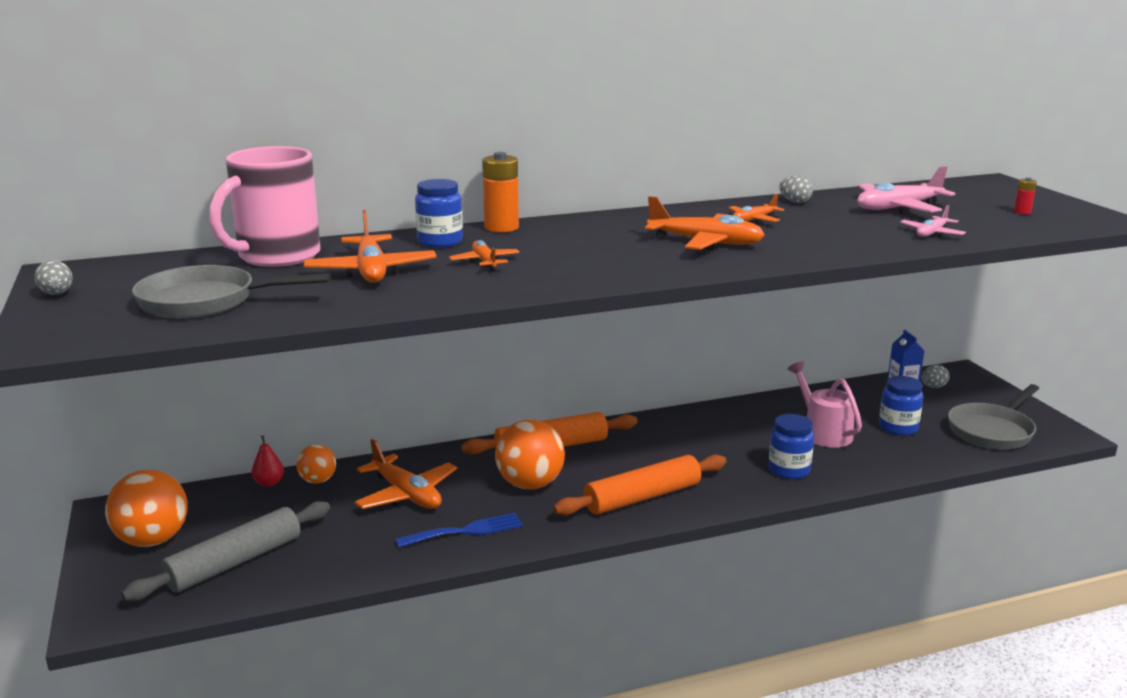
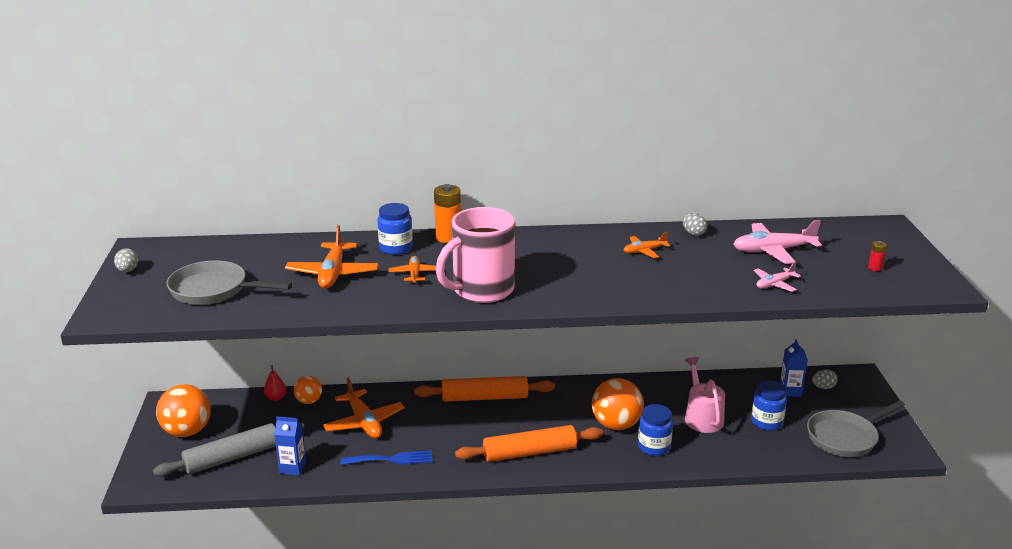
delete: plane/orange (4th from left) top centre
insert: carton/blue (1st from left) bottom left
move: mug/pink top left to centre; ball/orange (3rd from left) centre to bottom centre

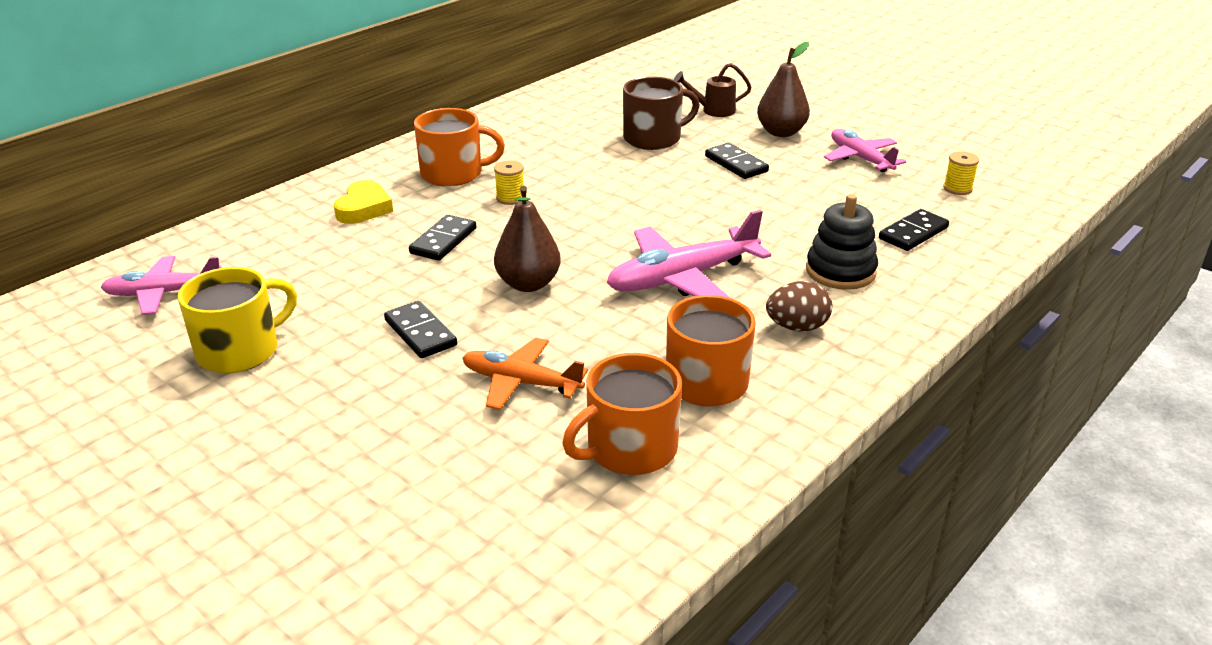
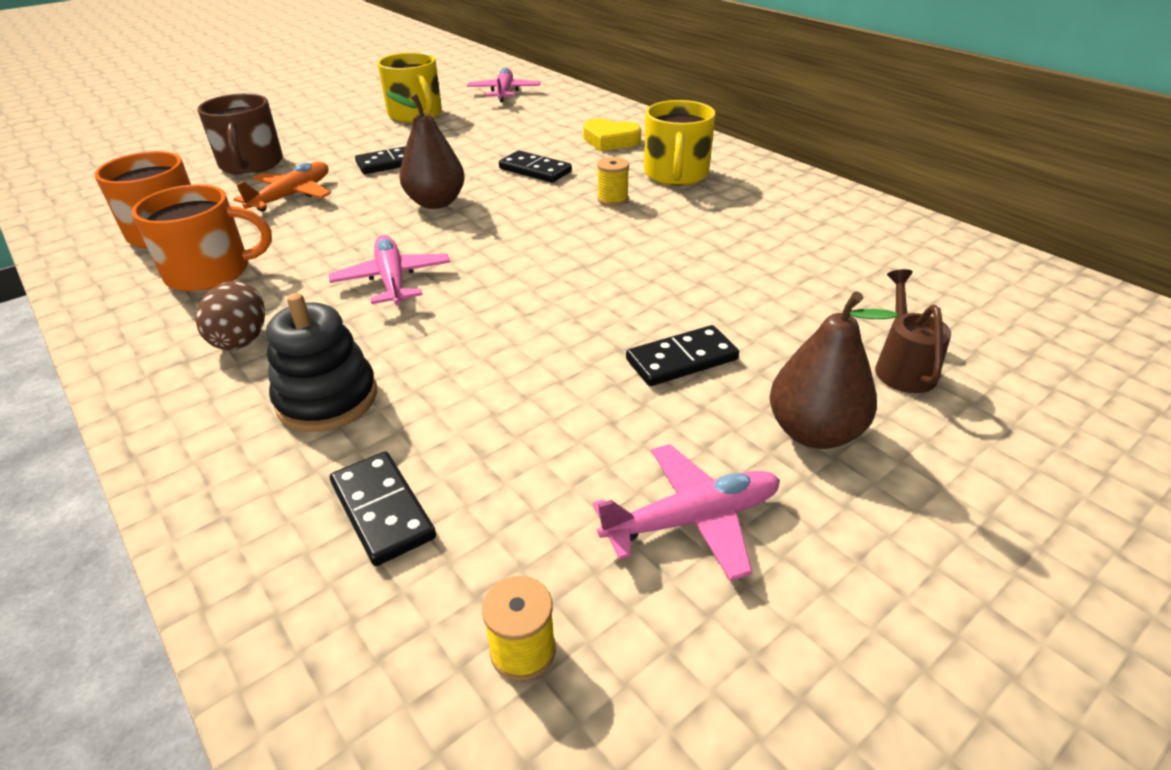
move: mug/brown top centre to top left
recolor: mug/orange (1st from left) top centre to mug/yellow (2nd from left) top centre
resize: plane/pink (2nd from left in the first image) centre = middle left x0.66

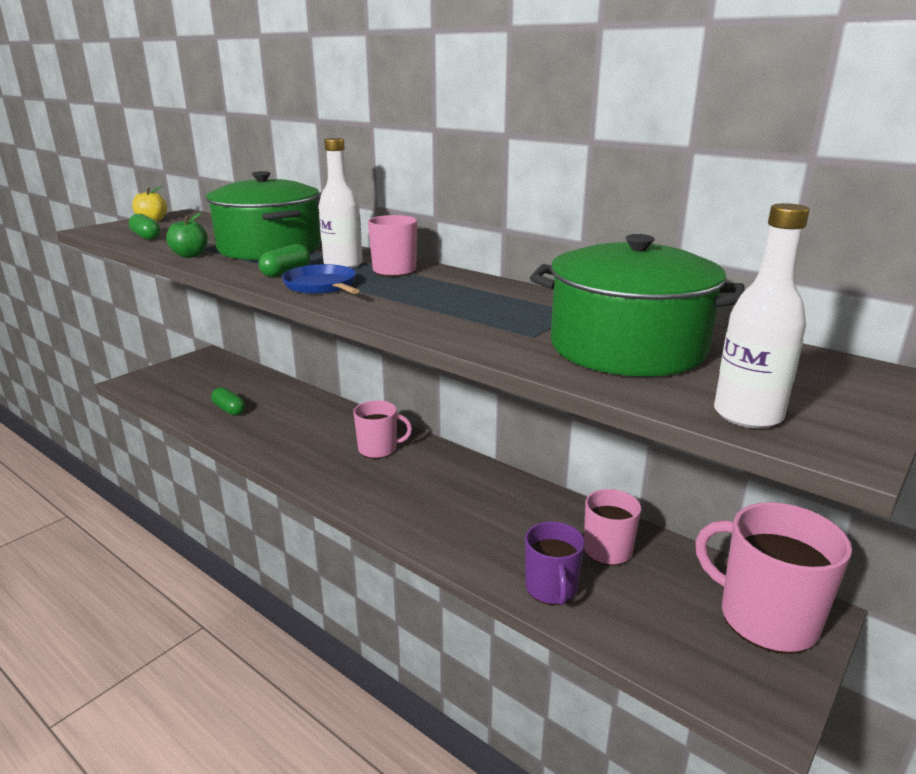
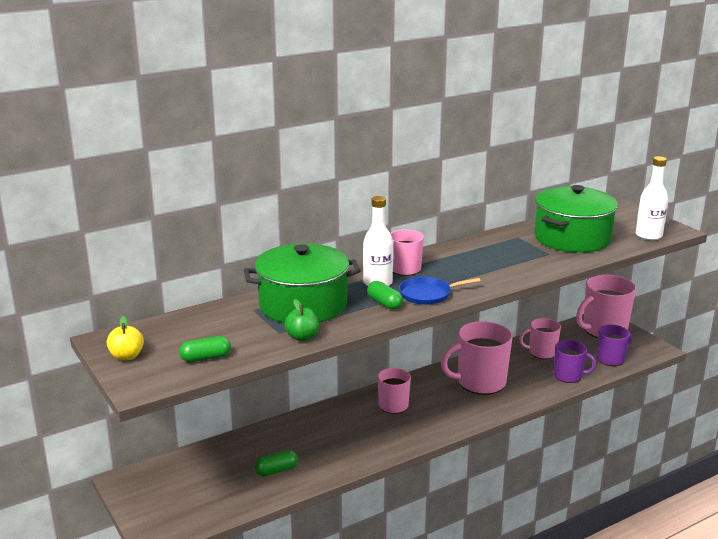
insert: mug/pink (3rd from left) centre; mug/purple (2nd from left) middle right

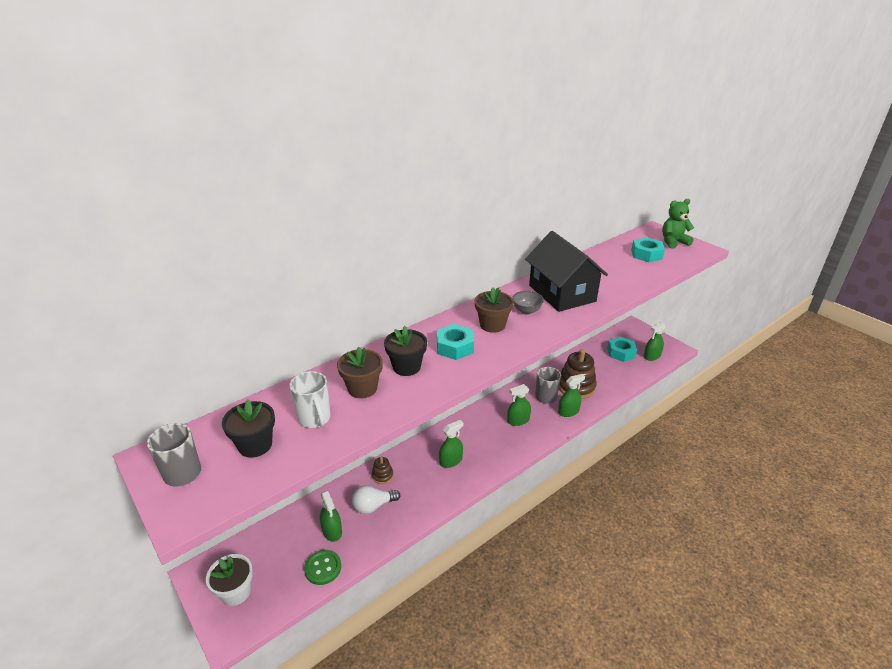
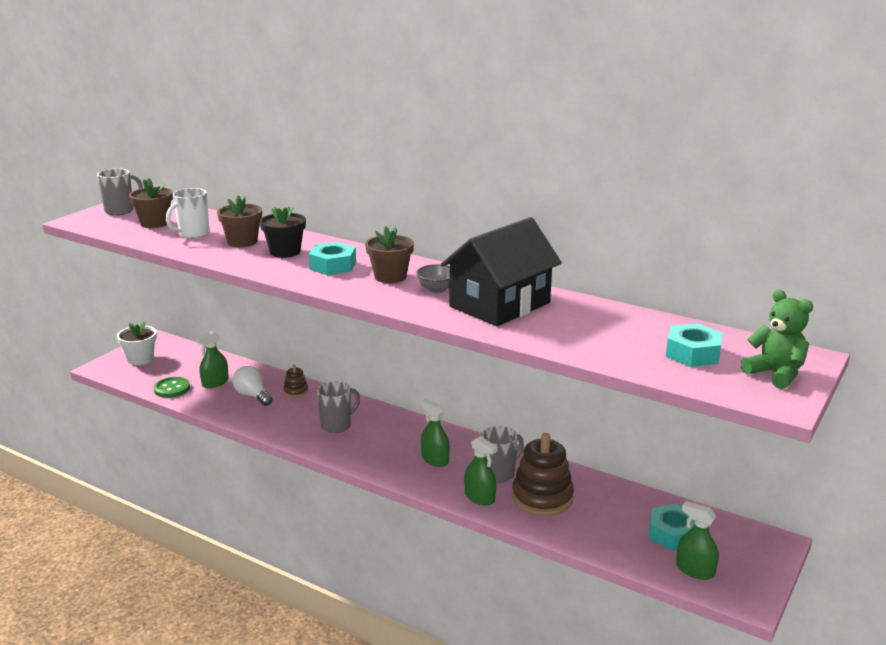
replace: spray bottle/green (2nd from left) centre to mug/grey (2nd from left) centre
recolor: flower pot/black (1st from left) middle left to flower pot/brown (1st from left) top left

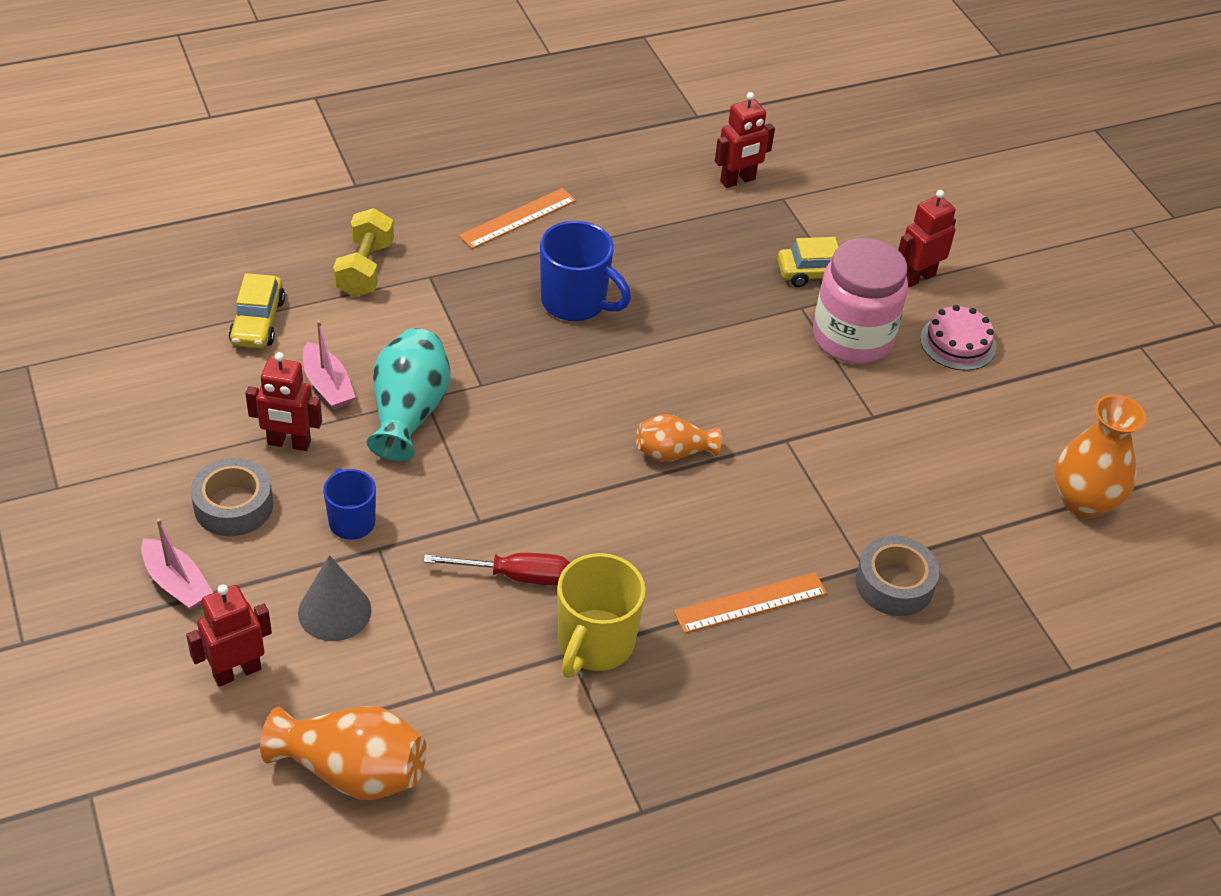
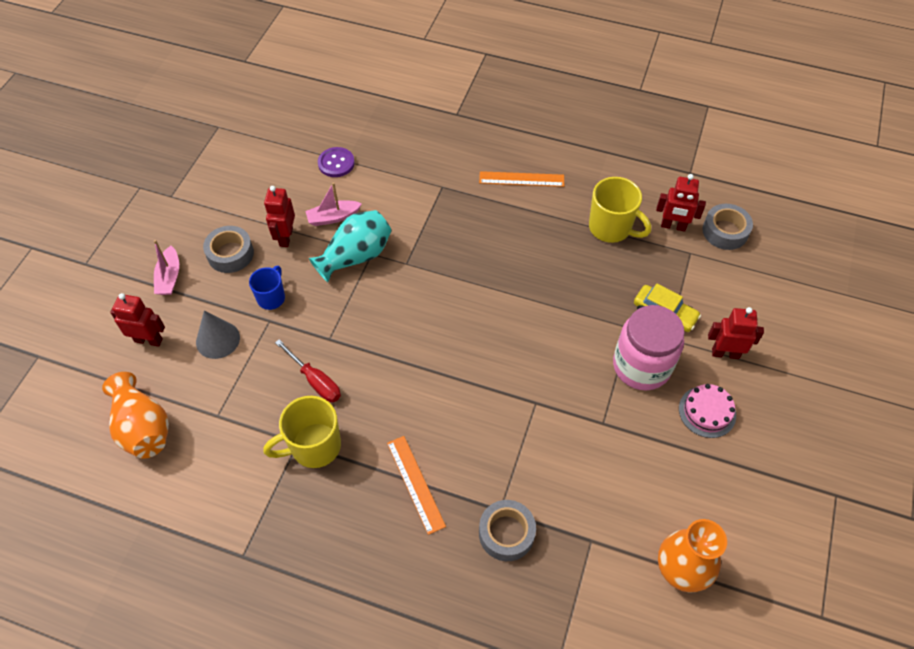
delete: dumbbell/yellow top left; mug/blue (2nd from left) top centre; vase/orange (2nd from left) centre
insert: mug/yellow (2nd from left) top right; tape/grey (3rd from left) middle right
replace: car/yellow (1st from left) middle left to button/purple top centre
rotate: robot/red (2nd from left) middle left = top left 45 degrees clockwise; boat/pink (2nd from left) middle left = top centre 60 degrees clockwise; ruler/orange (2nd from left in the first image) bottom centre = bottom centre 45 degrees clockwise

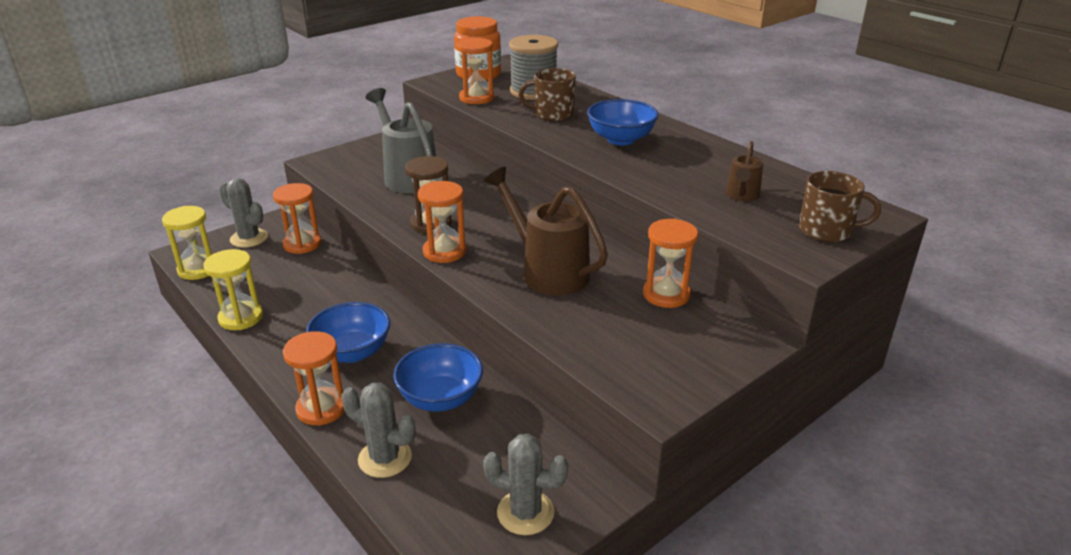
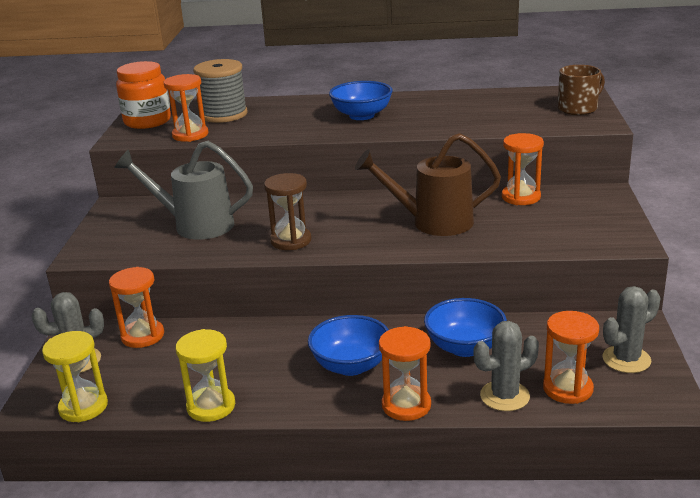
delete: mug/brown (1st from left) top centre; watering can/brown (2nd from left) top right
move: hourglass/orange (3rd from left in the first image) centre to hourglass/orange (5th from left) bottom right

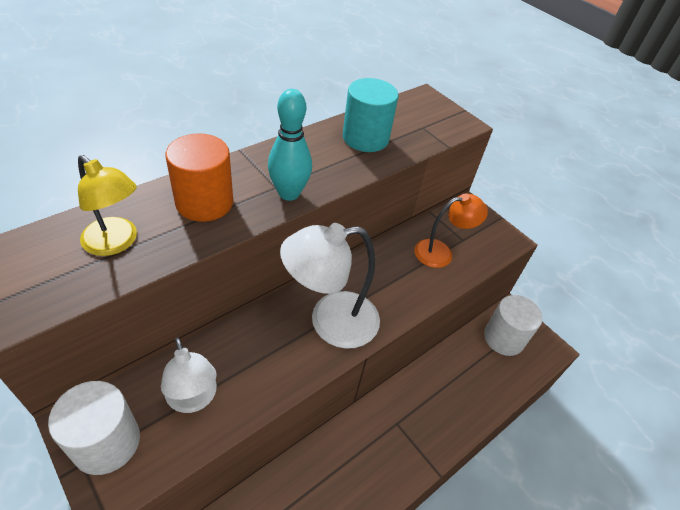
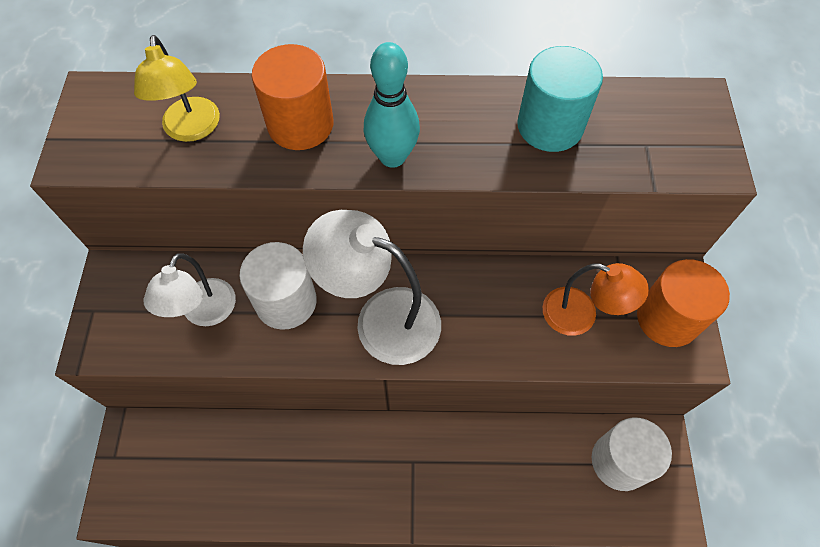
insert: cylinder/orange (2nd from left) middle right
move: cylinder/white (1st from left) bottom left to centre

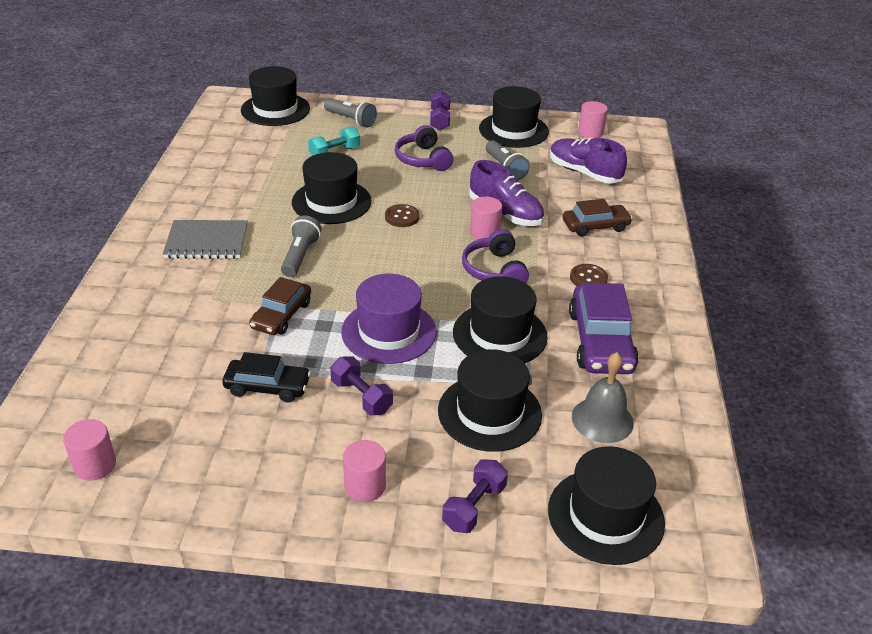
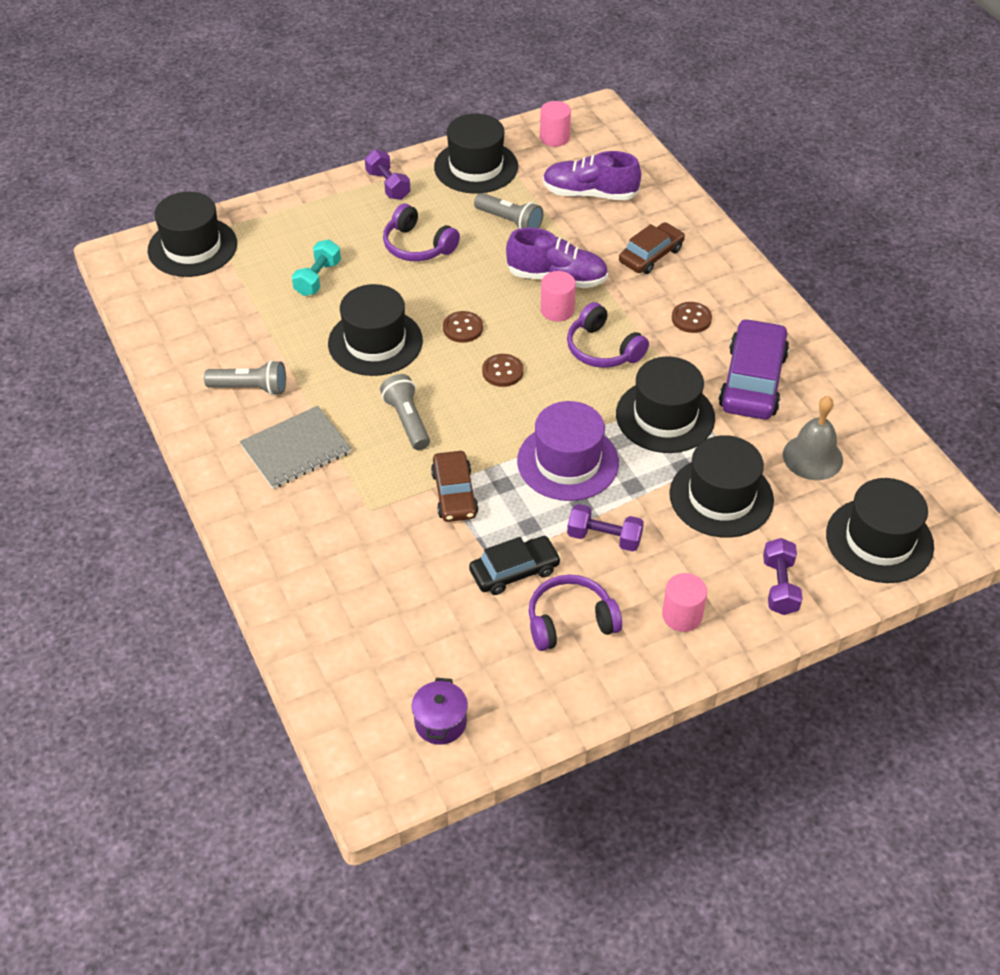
insert: button/brown (2nd from left) centre; headphones/purple (2nd from left) centre
move: flashlight/grey (2nd from left in the first image) top centre to flashlight/grey (1st from left) middle left
replace: cylinder/pink (1st from left) bottom left to pot/purple bottom centre
rotate: car/purple middle right = middle right 135 degrees counterclockwise

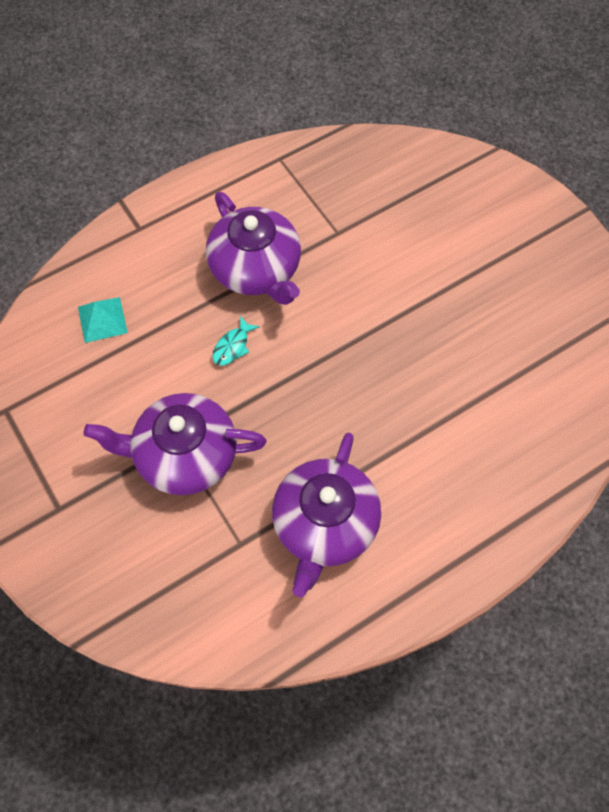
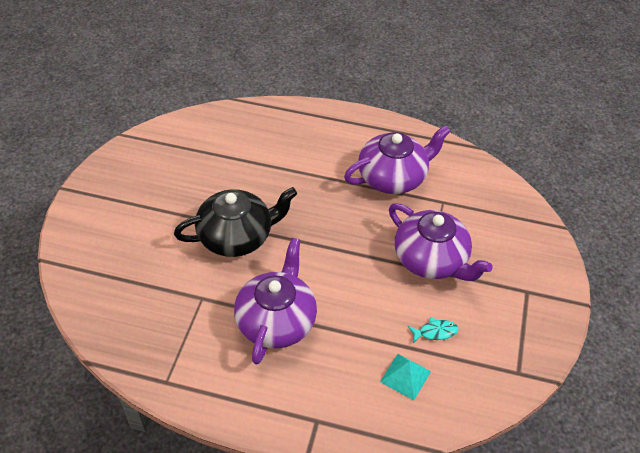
insert: teapot/black centre
move: fish/turquoise centre to bottom right

